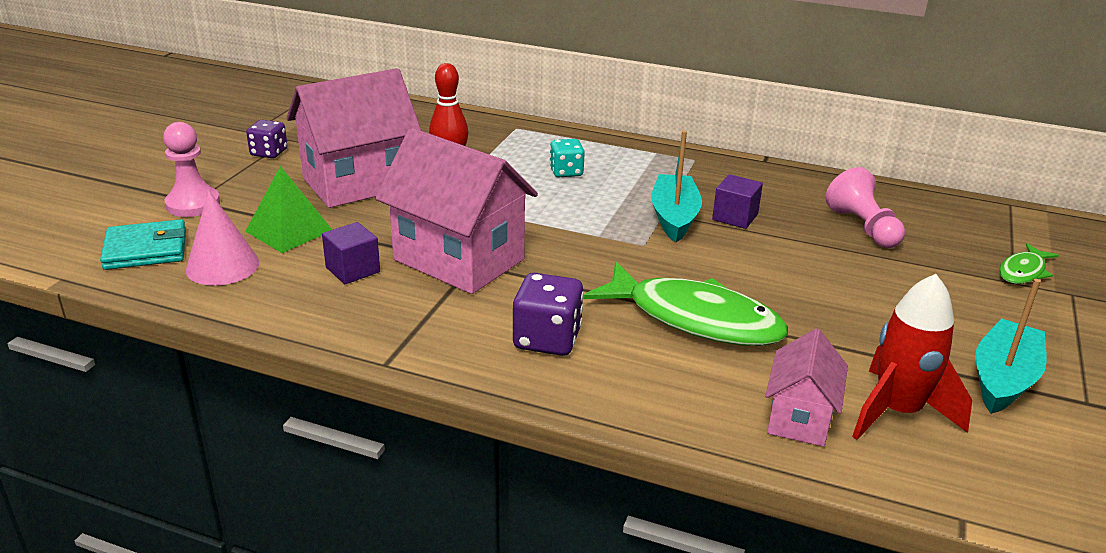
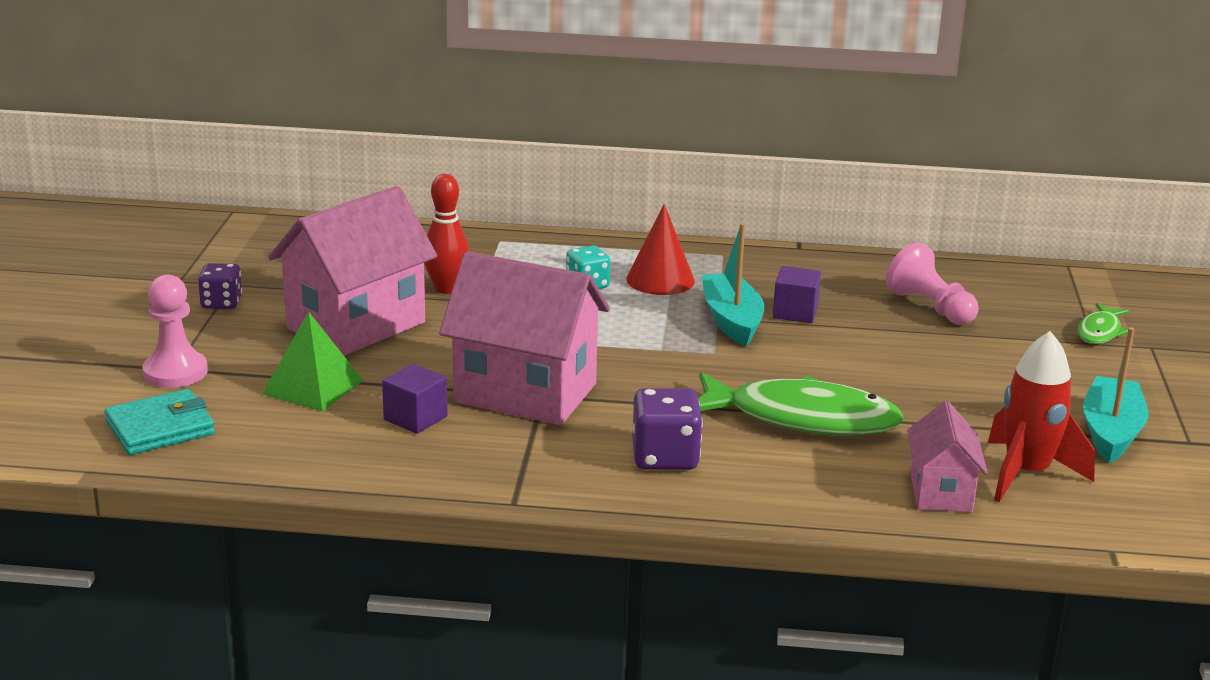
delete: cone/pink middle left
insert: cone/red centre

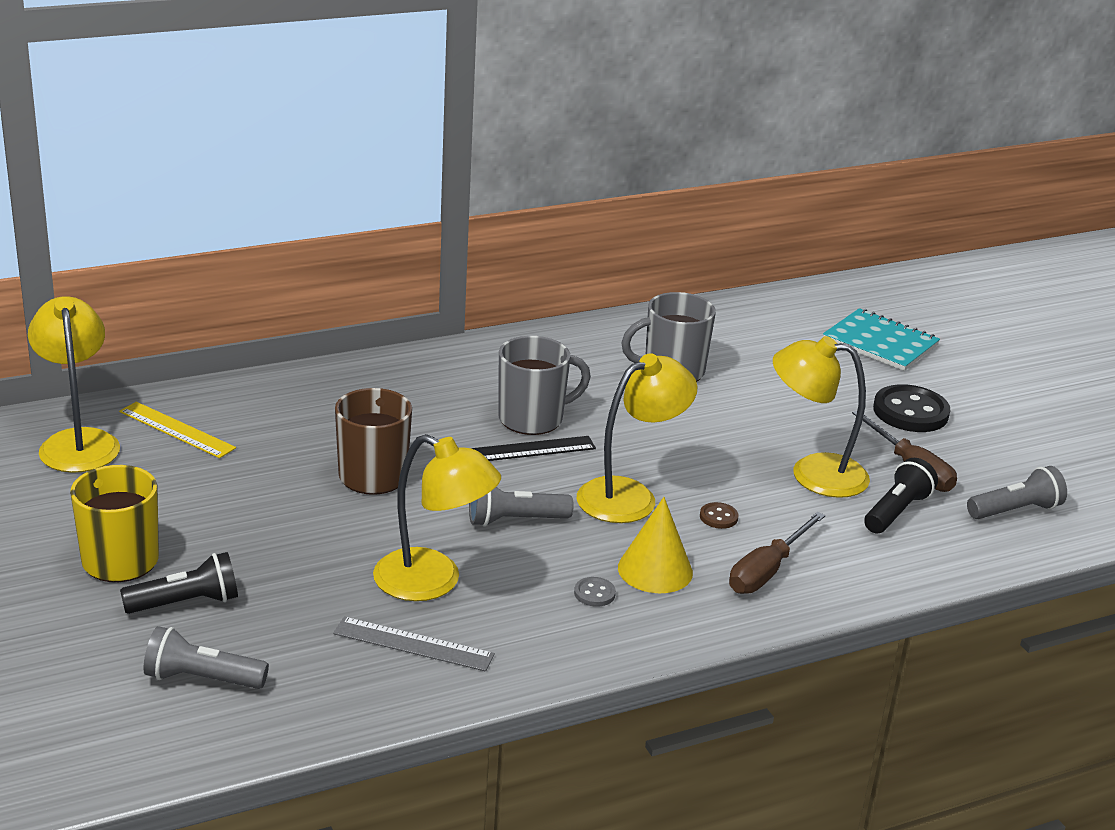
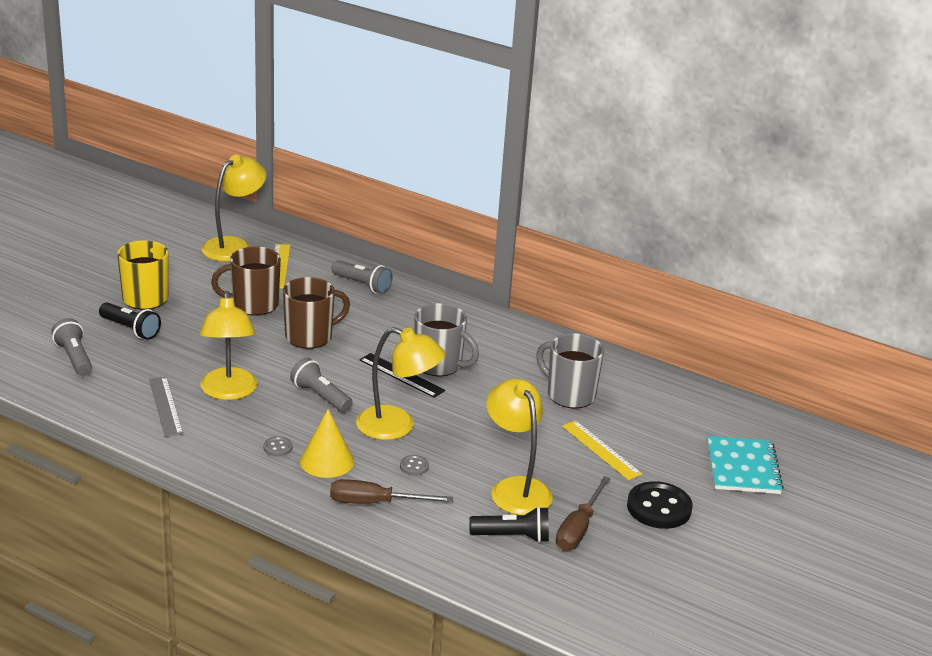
insert: mug/brown (1st from left) middle left; ruler/yellow (2nd from left) bottom centre
move: flashlight/grey (3rd from left) middle right to centre
recolor: button/brown centre to button/grey (2nd from left) bottom centre

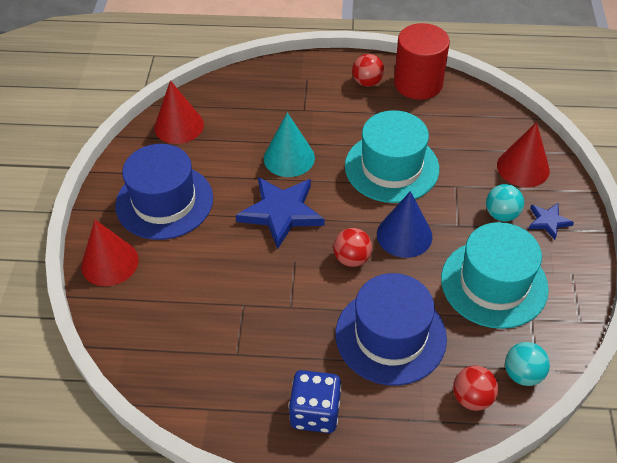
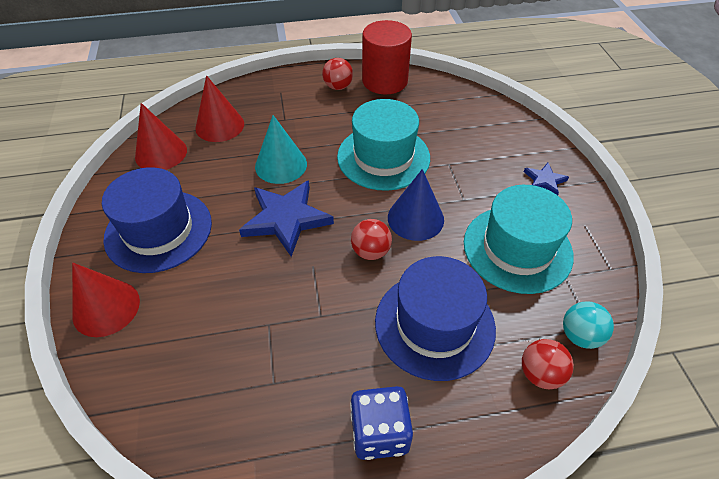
delete: ball/turquoise (1st from left) middle right
move: cone/red (3rd from left) top right to top left

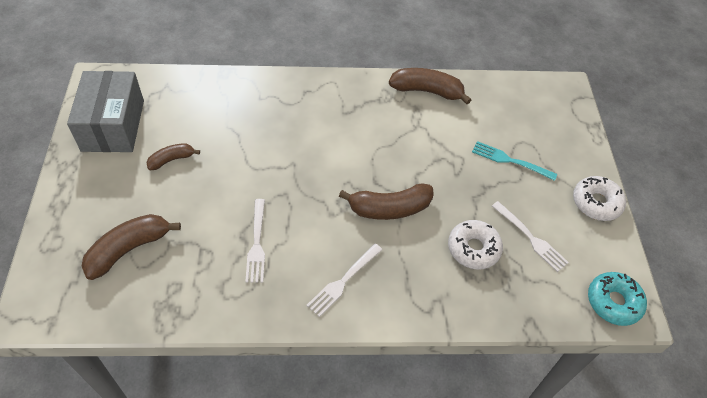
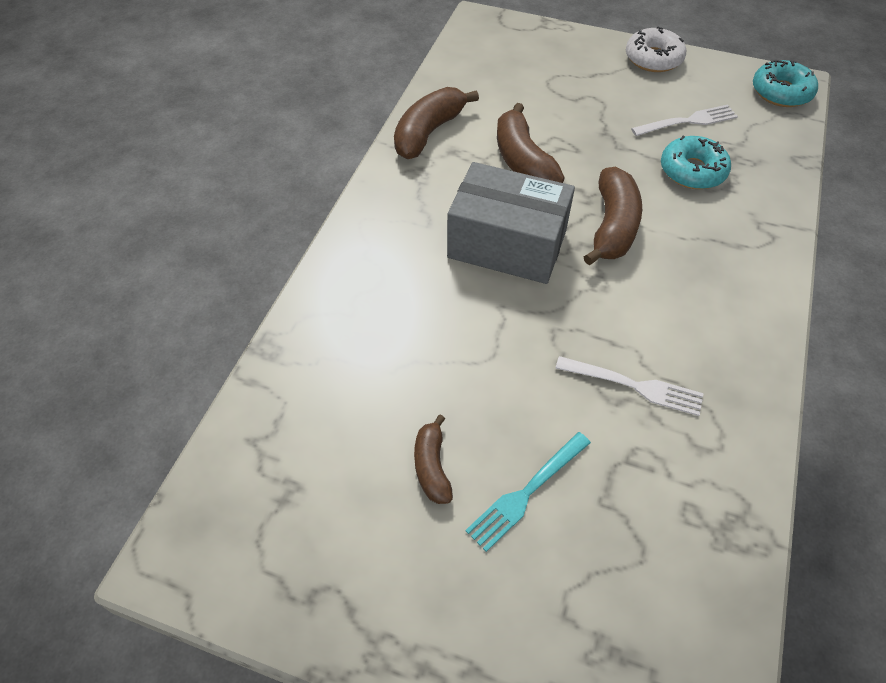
delete: fork/white (2nd from left) bottom centre
move: box/grey top left to top centre; fork/turquoise middle right to bottom centre; banana/brown (1st from left in the first image) middle left to banana/brown (3rd from left) top centre
recolor: donut/white (1st from left) middle right to donut/turquoise (1st from left) top right

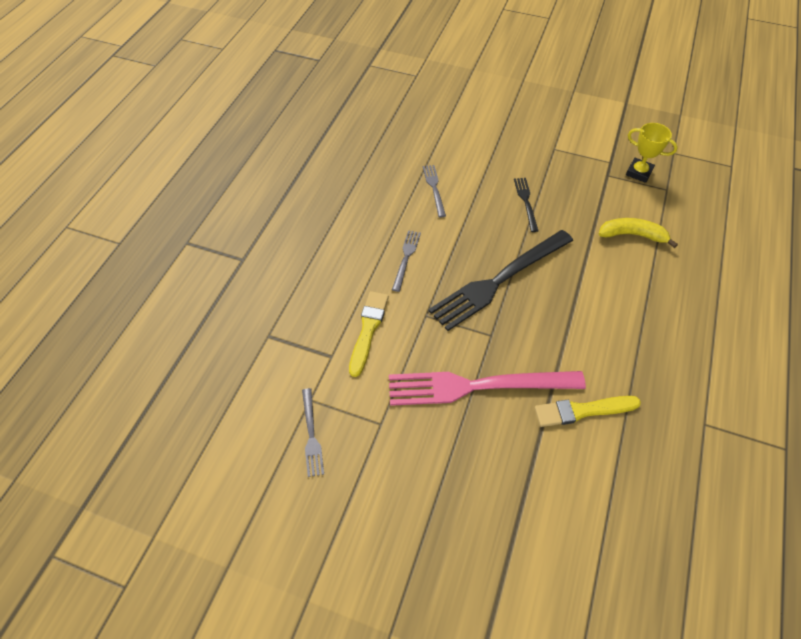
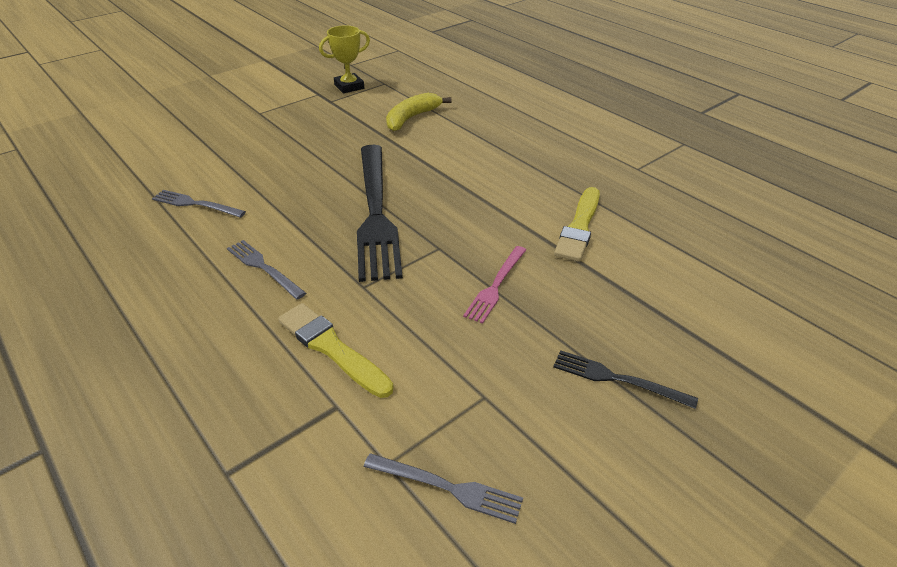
move: fork/black (2nd from left) top centre to bottom right
resize: fork/pink centre = centre x0.46

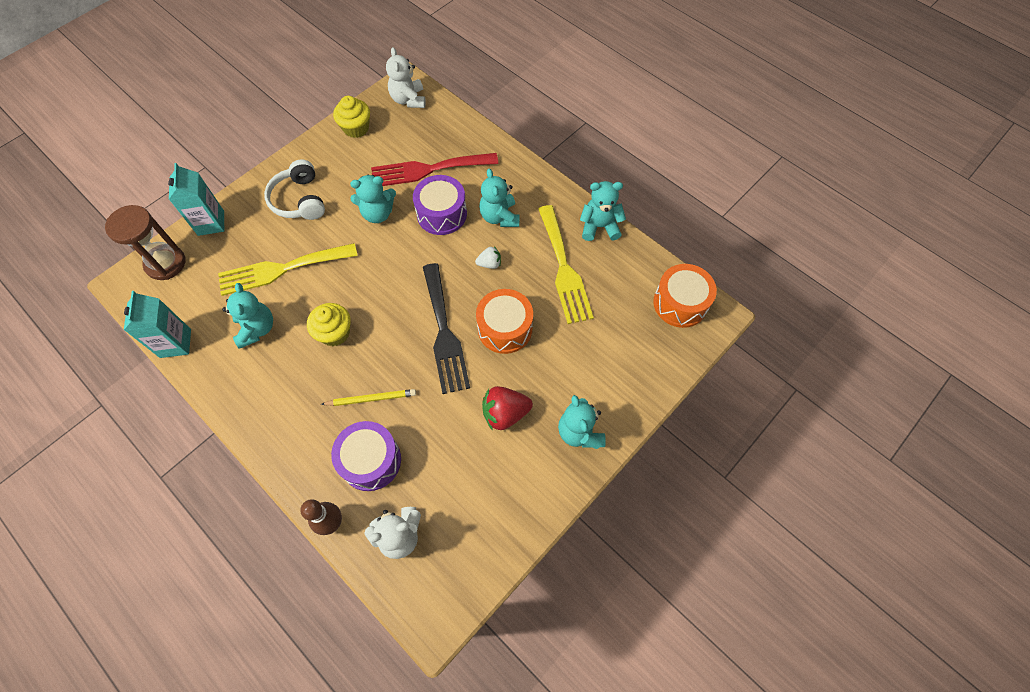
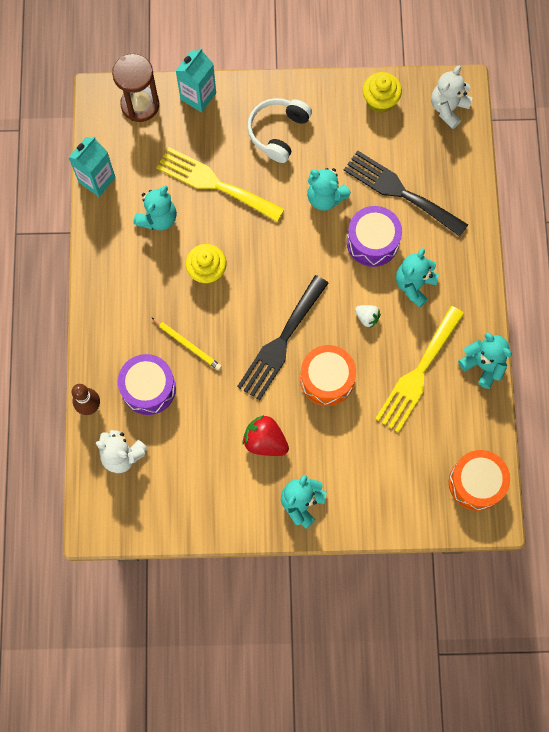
recolor: fork/red top centre to fork/black (2nd from left) top right

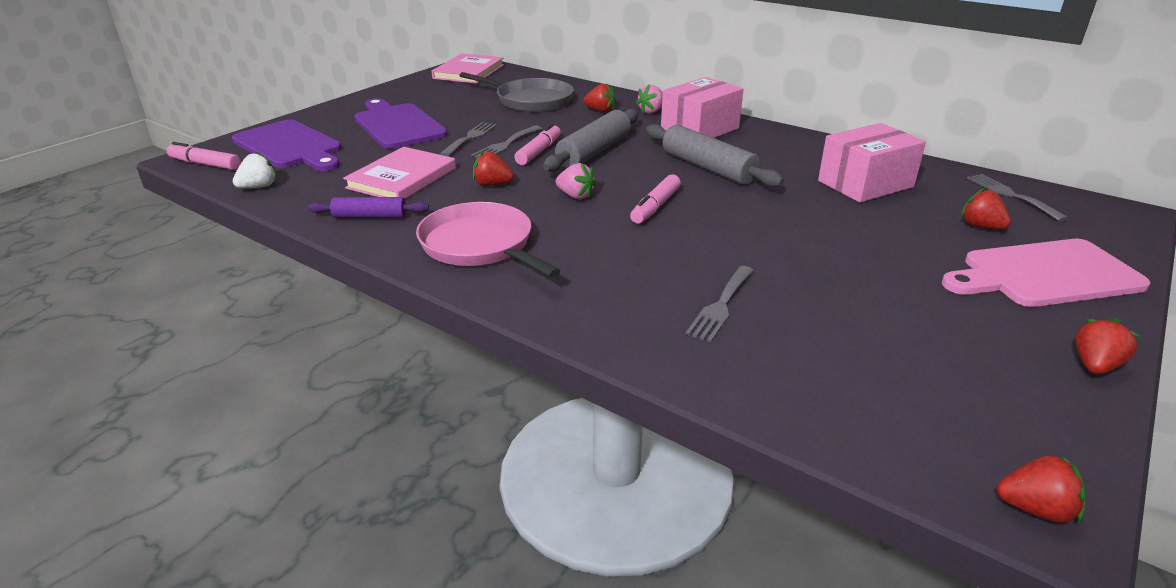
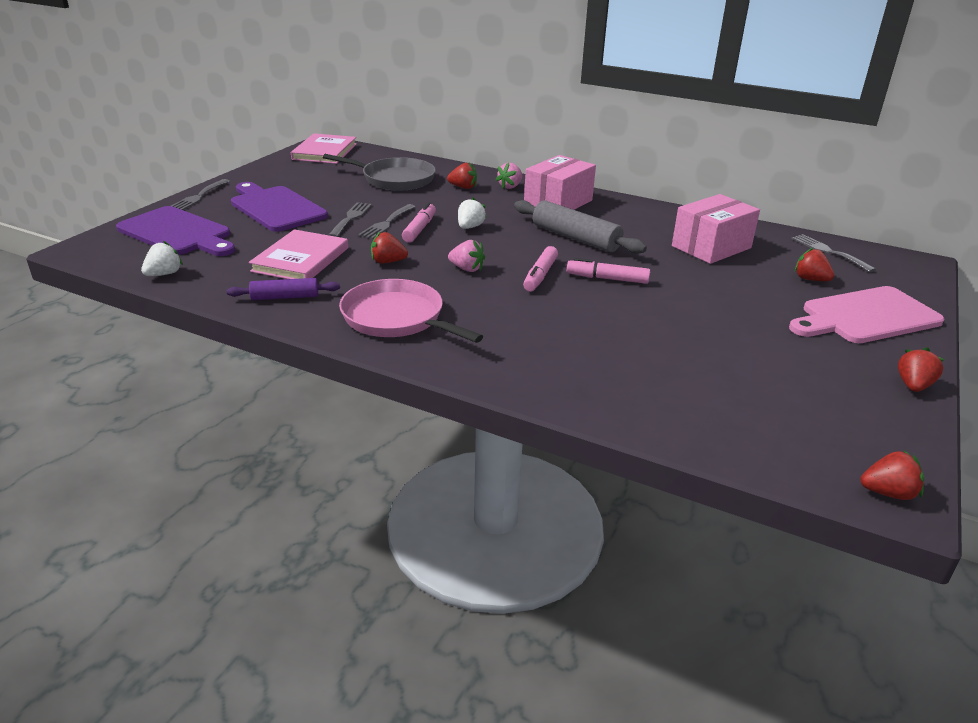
move: fork/grey (3rd from left in the first image) centre to fork/grey (1st from left) top left; marker/pink (1st from left in the first image) top left to marker/pink (3rd from left) centre
replace: rolling pin/grey (1st from left) top centre to strawberry/white (2nd from left) top centre

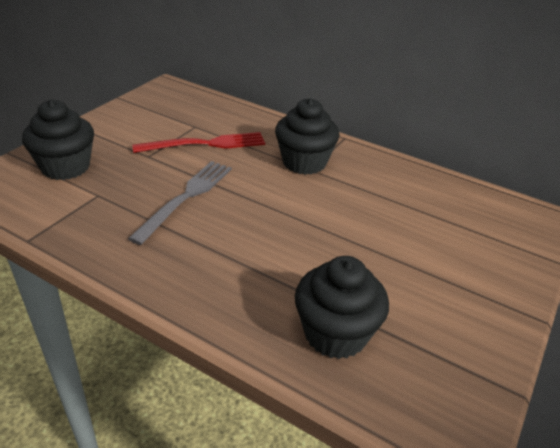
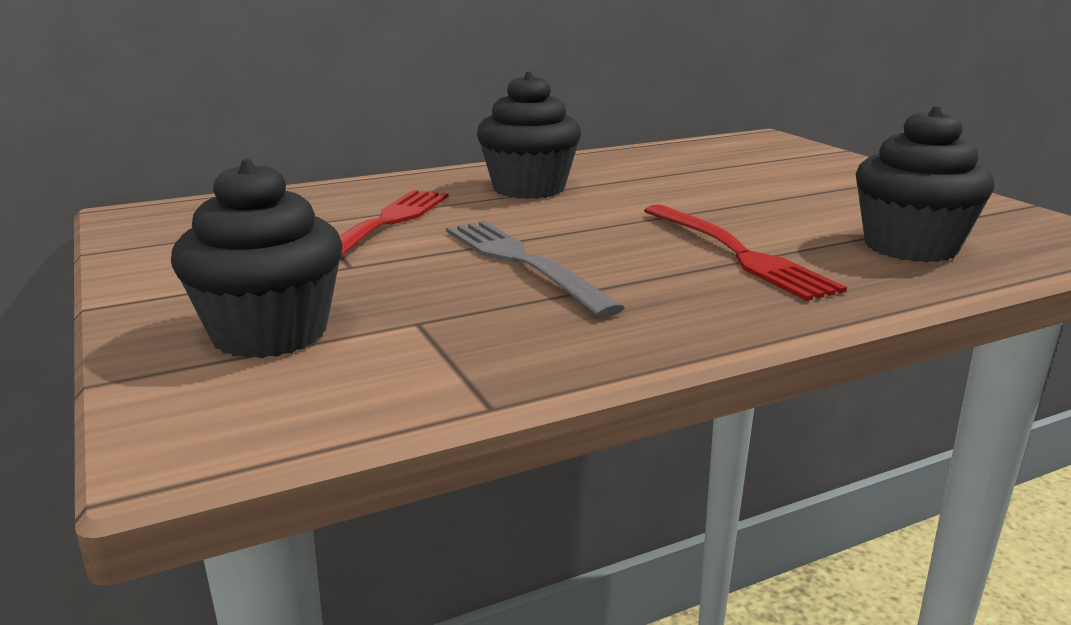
insert: fork/red (2nd from left) middle right

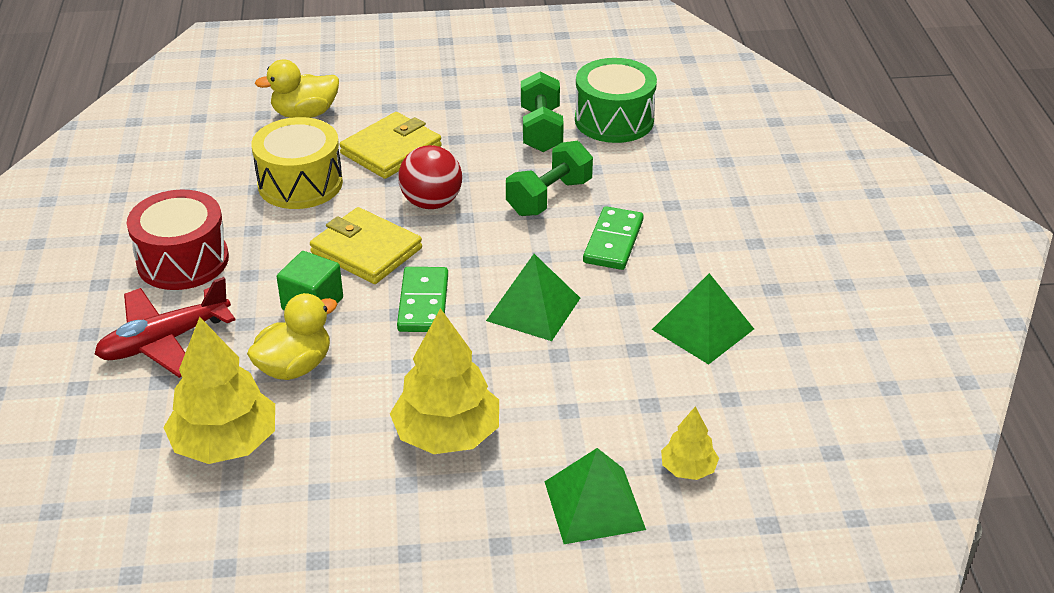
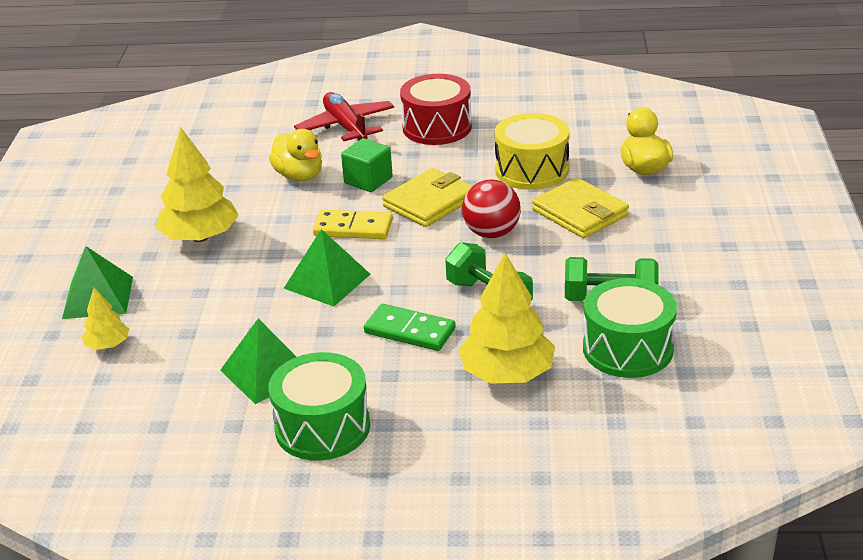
insert: drum/green (1st from left) bottom centre
move: tree/yellow (1st from left in the first image) middle left to tree/yellow (3rd from left) centre
recolor: domino/green (1st from left) centre to domino/yellow centre

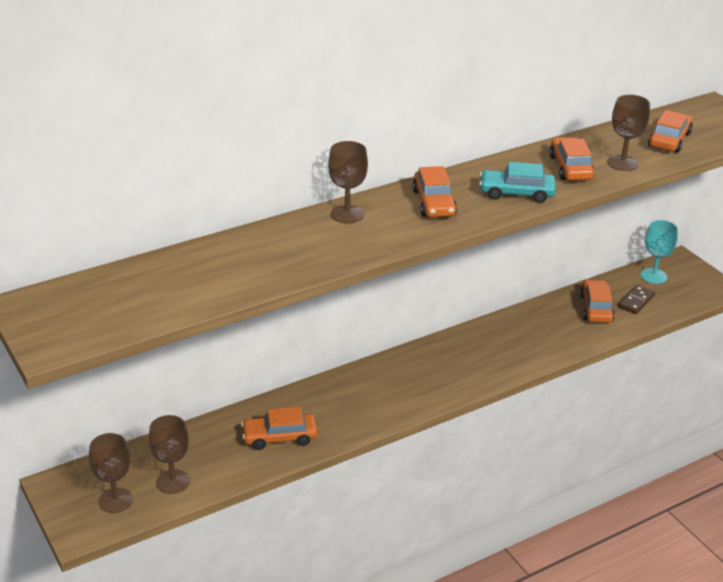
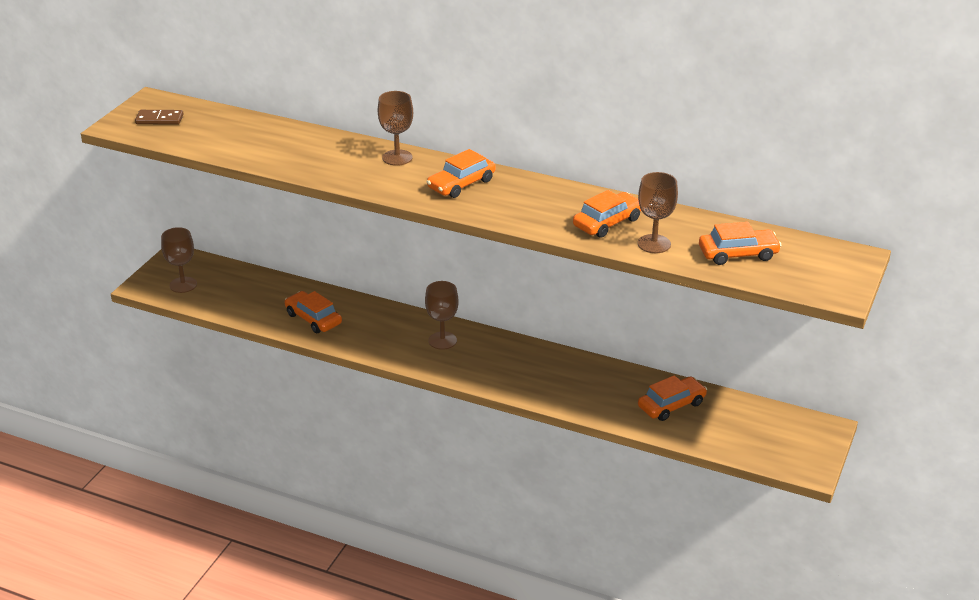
delete: car/turquoise top right; goblet/turquoise middle right
move: domino/brown middle right to top left; goblet/brown (2nd from left in the first image) bottom left to goblet/brown (3rd from left) centre

